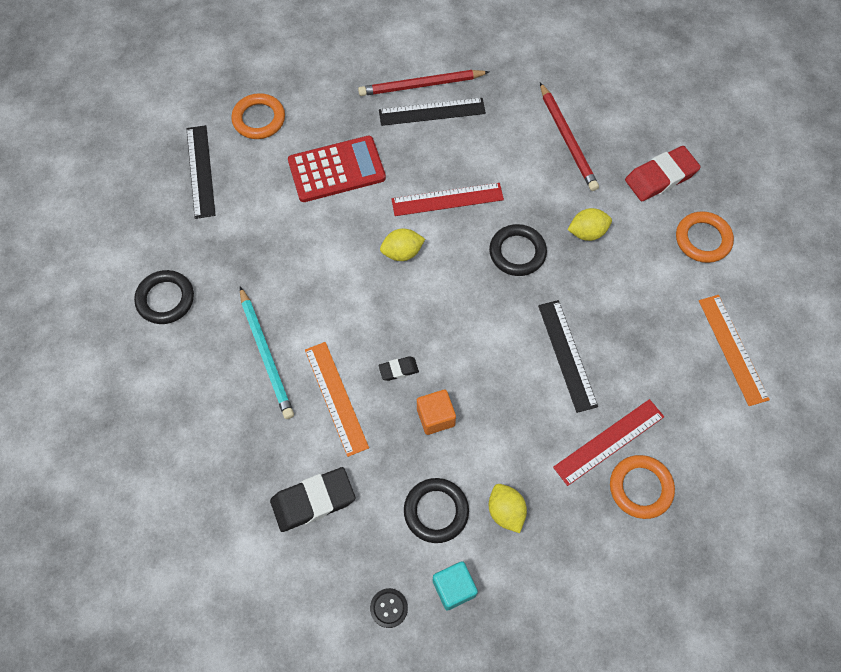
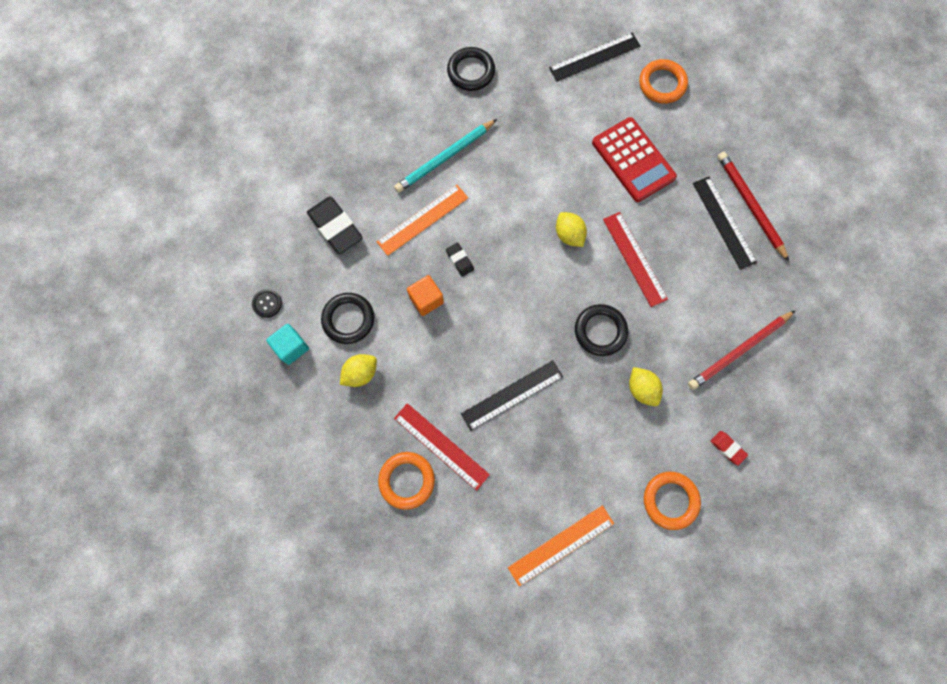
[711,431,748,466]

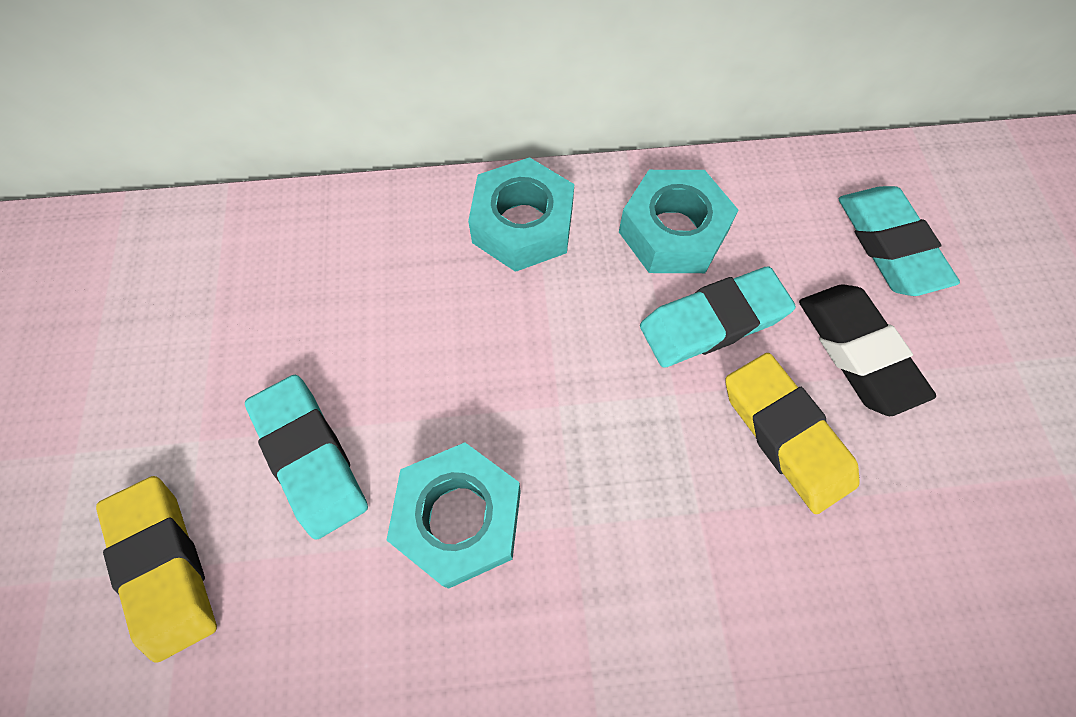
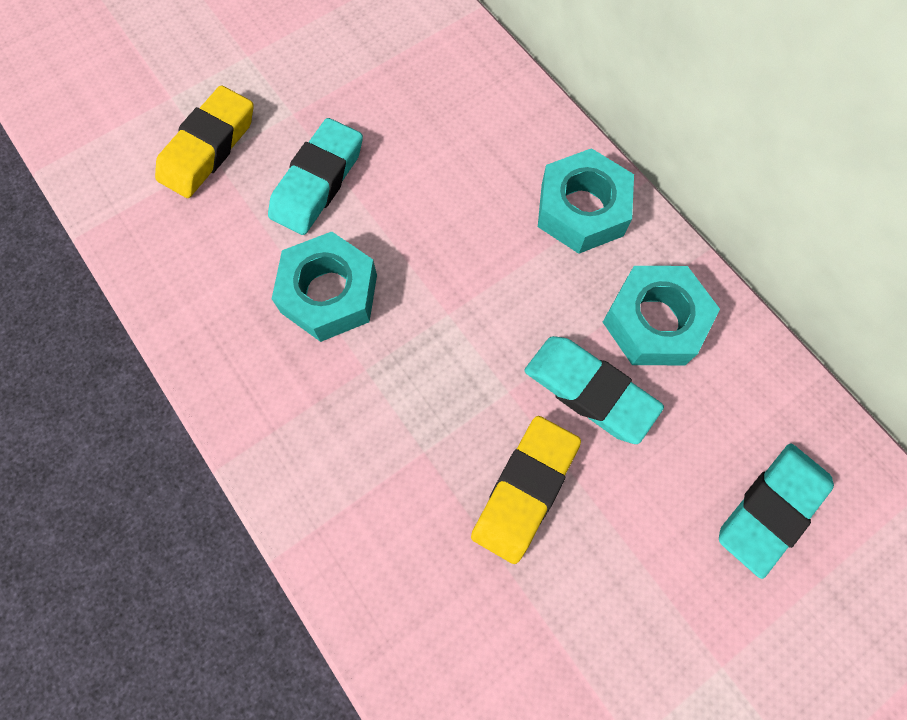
[799,284,936,416] (first image)

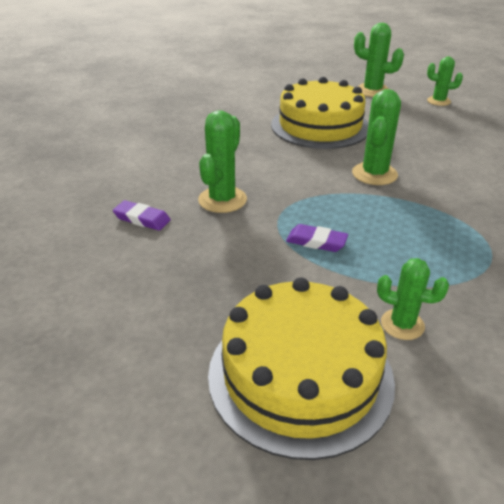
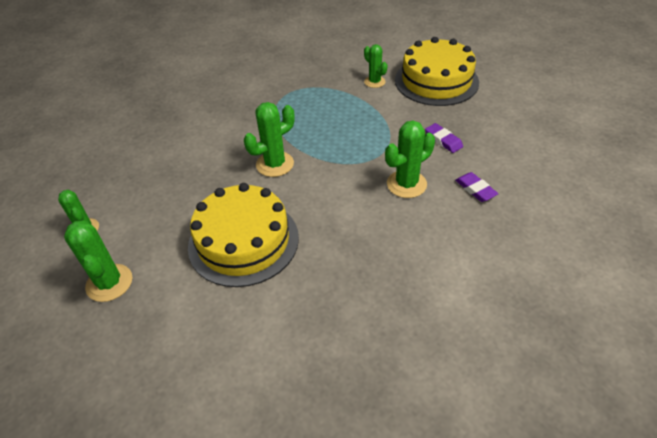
[425,123,463,153]

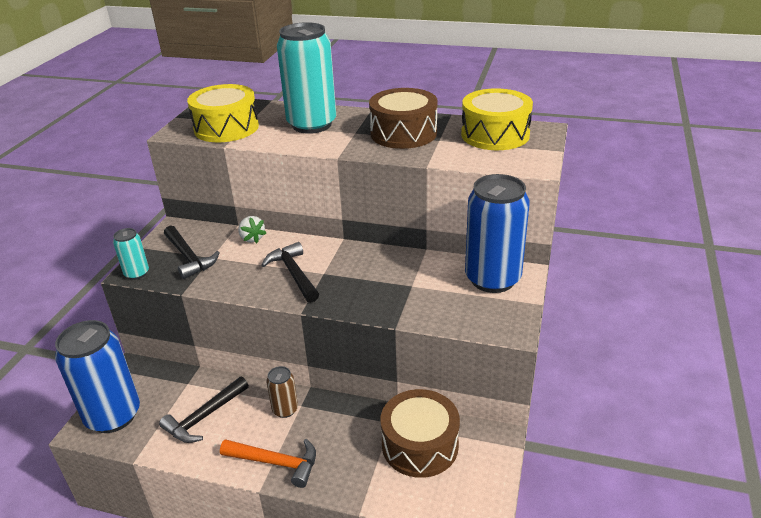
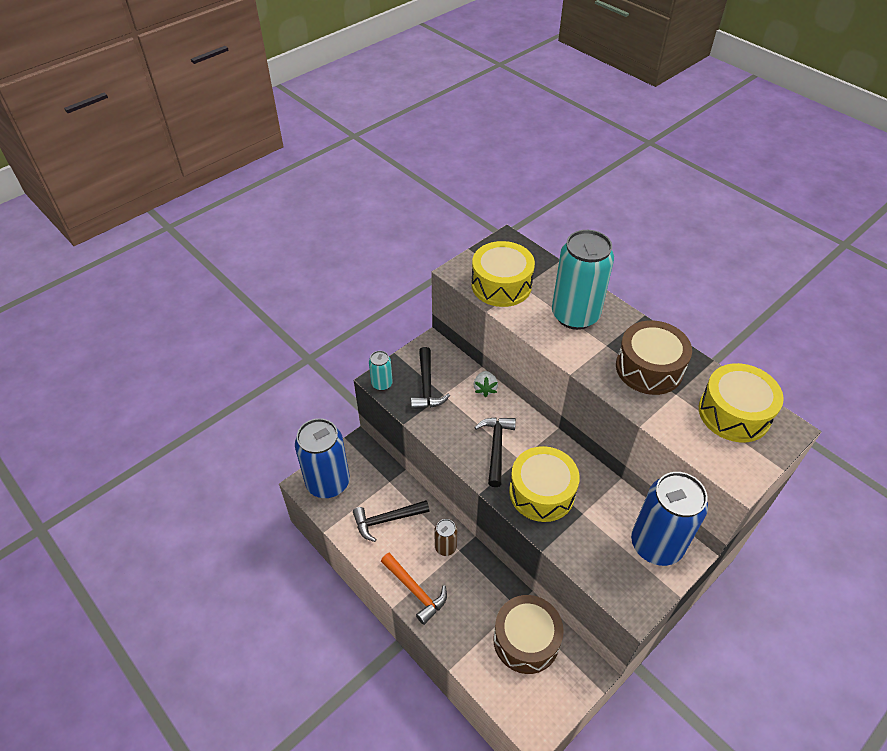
[509,446,580,522]

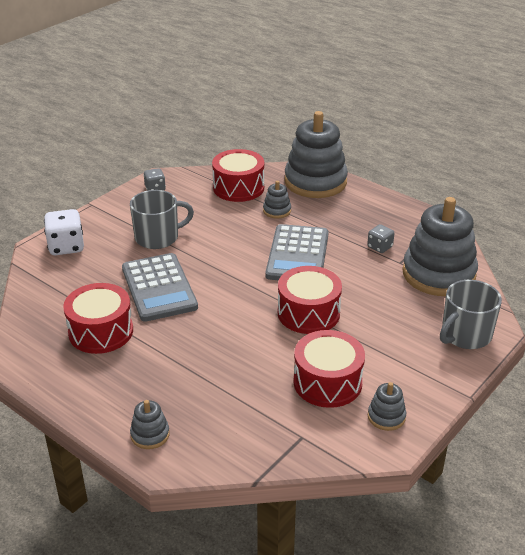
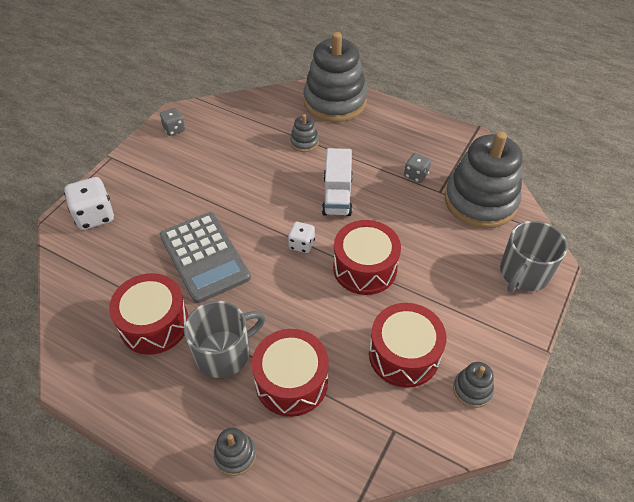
[288,222,315,253]
[184,301,265,378]
[252,329,329,417]
[322,148,353,216]

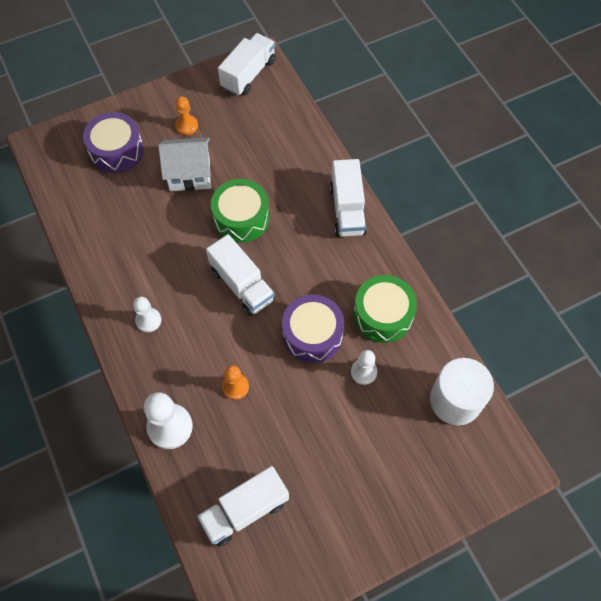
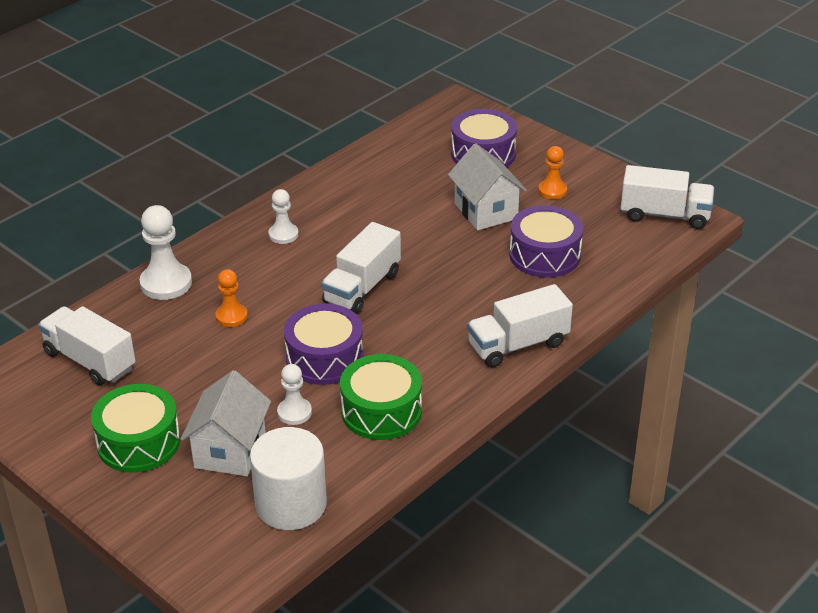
[181,370,271,476]
[509,205,583,278]
[91,384,180,473]

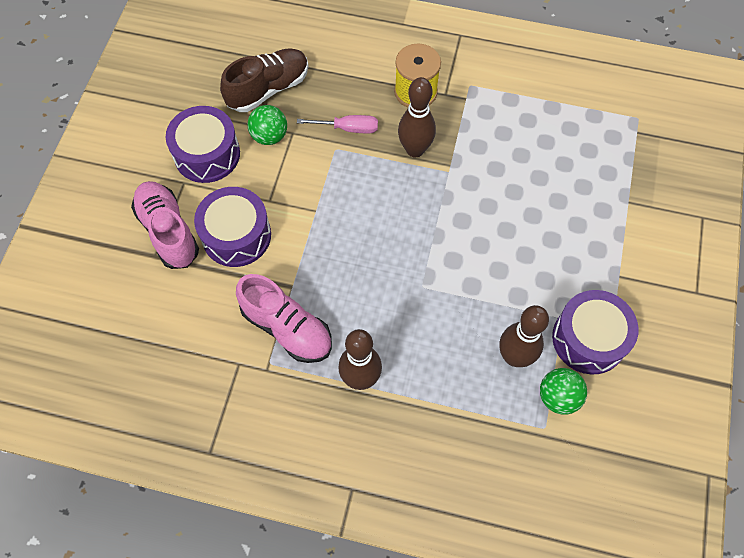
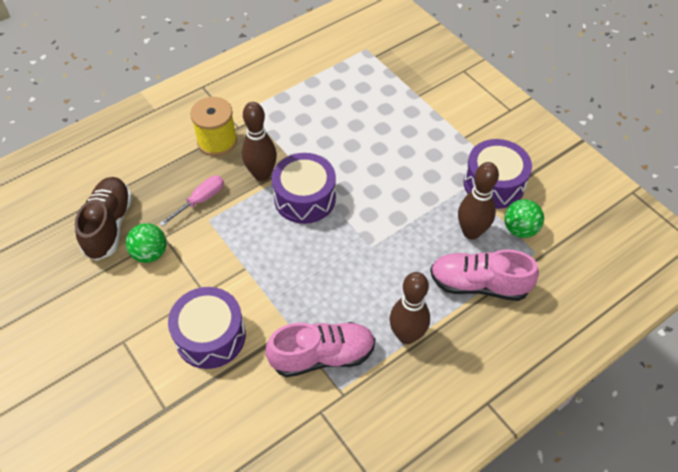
[430,249,539,301]
[272,153,336,224]

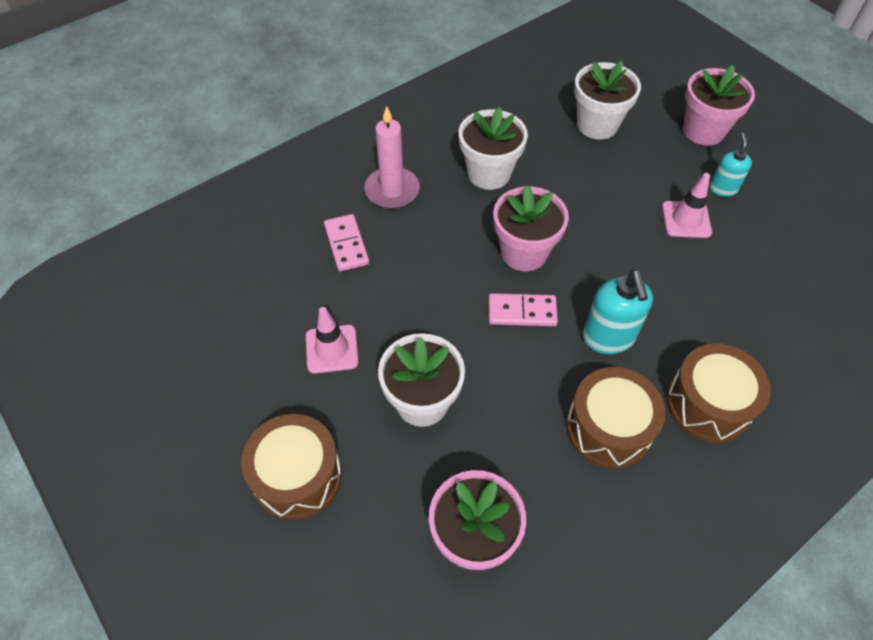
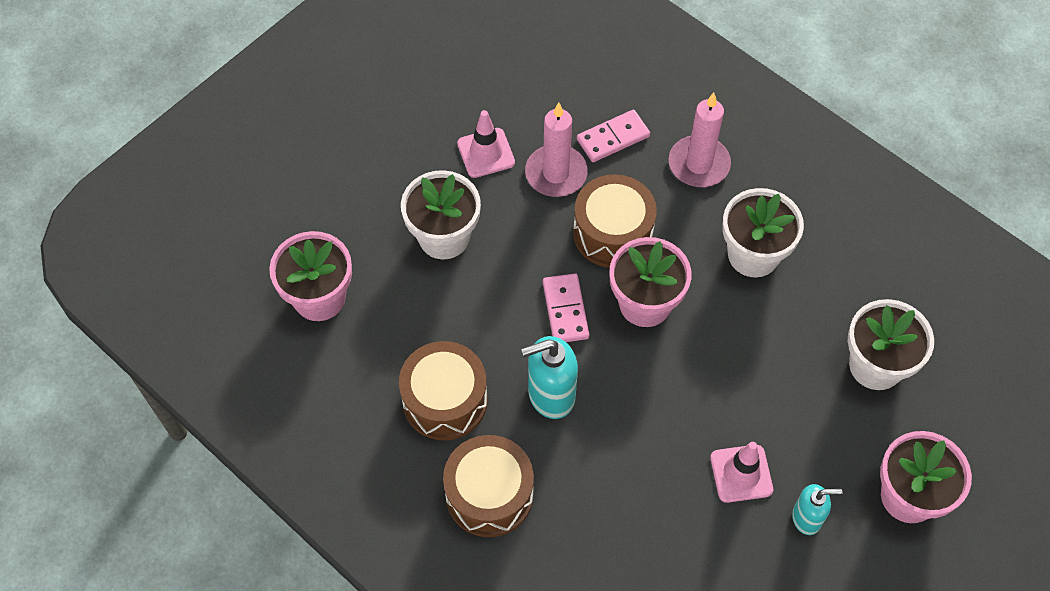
[525,103,588,197]
[573,174,657,268]

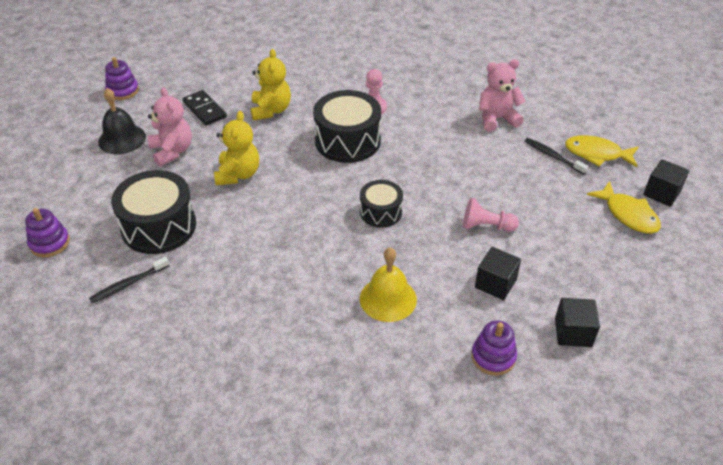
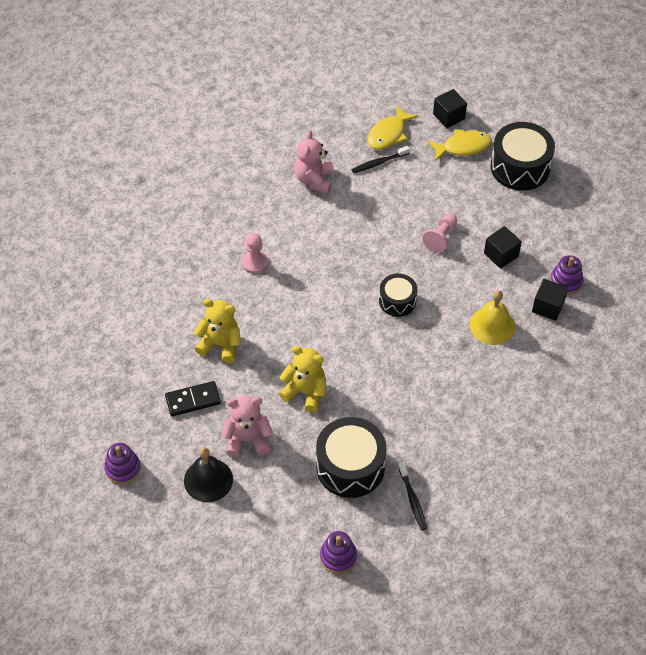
[490,122,555,191]
[532,279,568,321]

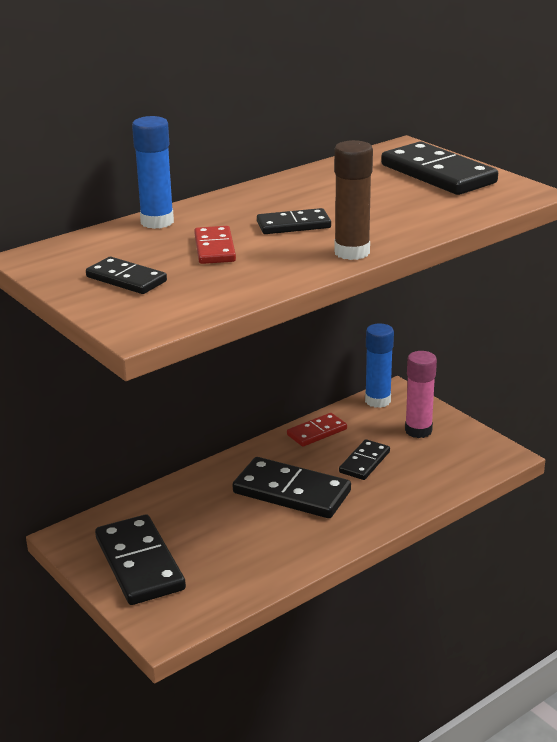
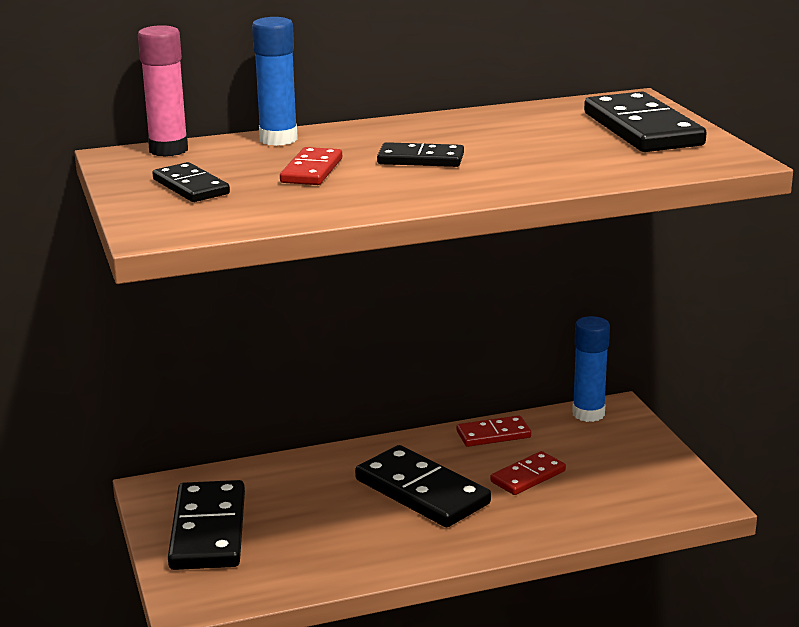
[334,140,373,260] (first image)
[138,25,188,157]
[490,451,566,495]

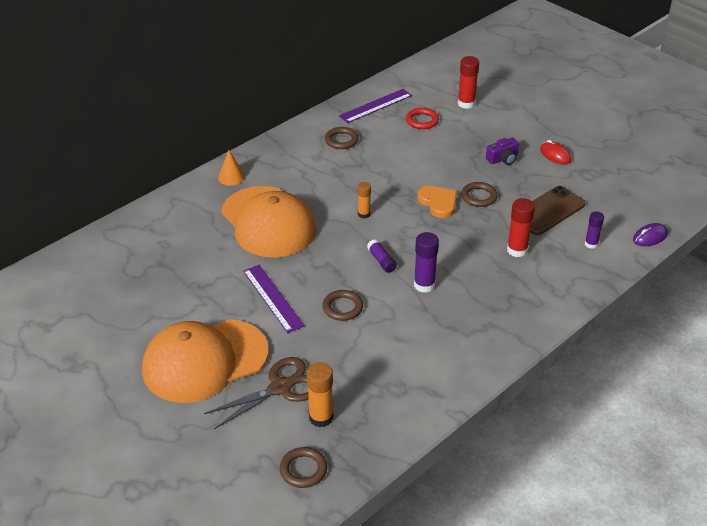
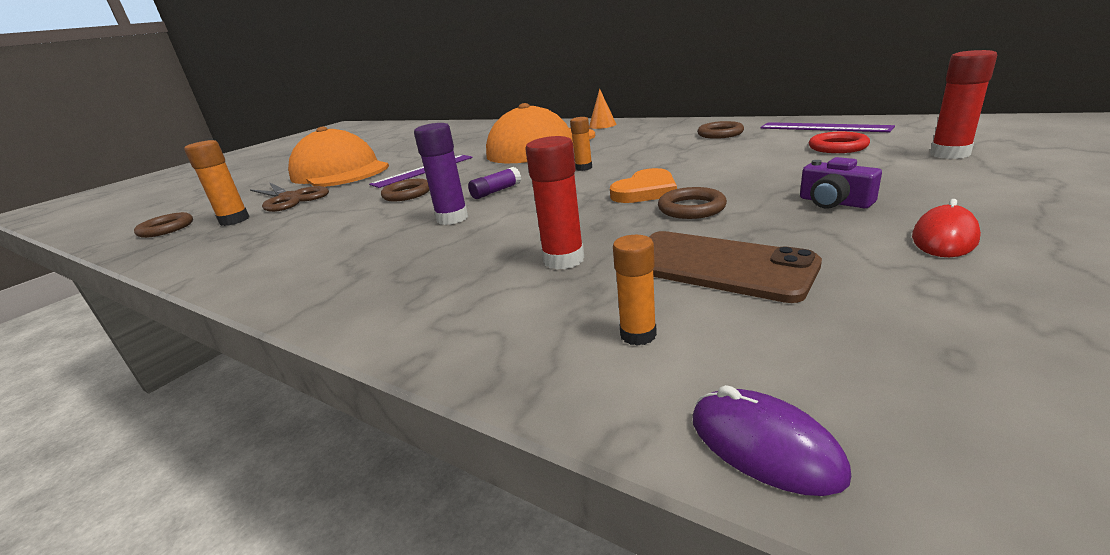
[613,235,657,346]

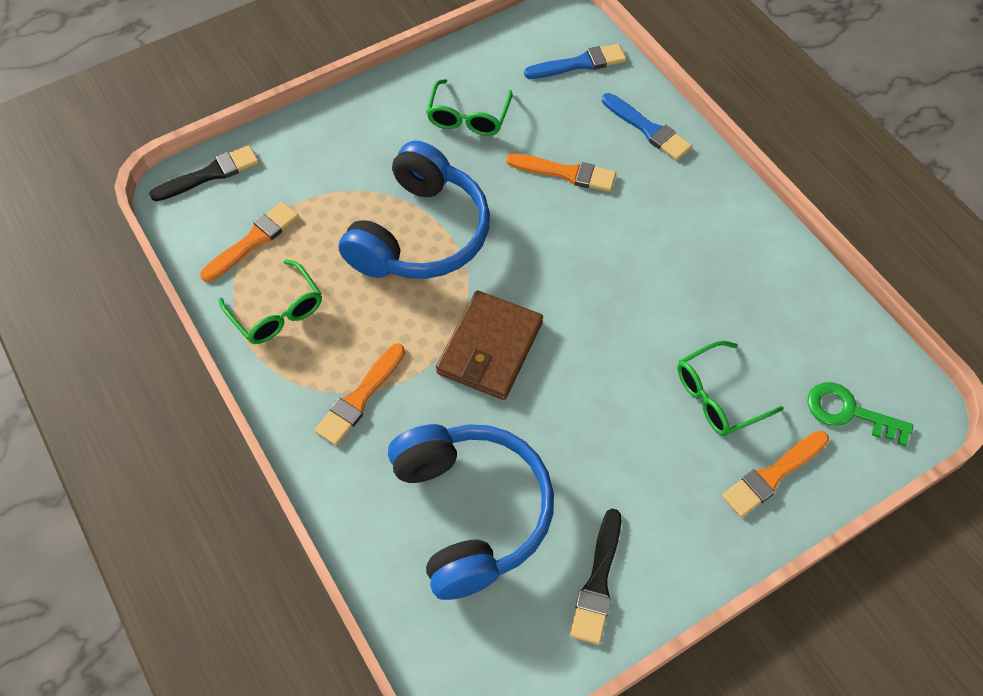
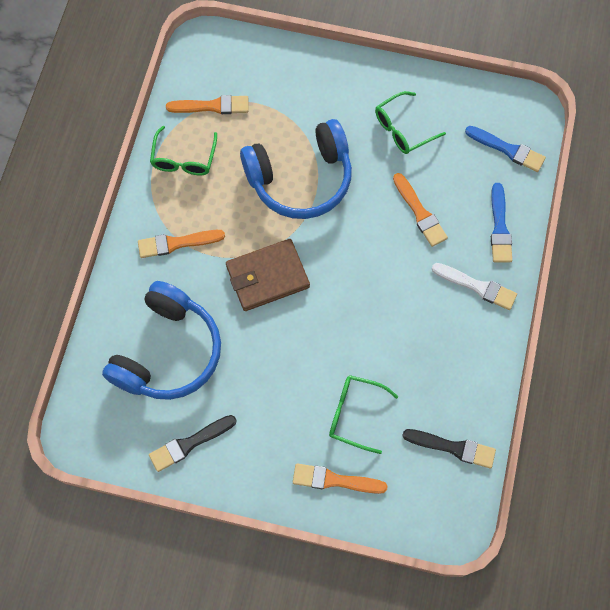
[808,382,914,447] (first image)
[432,263,517,310]
[402,429,496,468]

